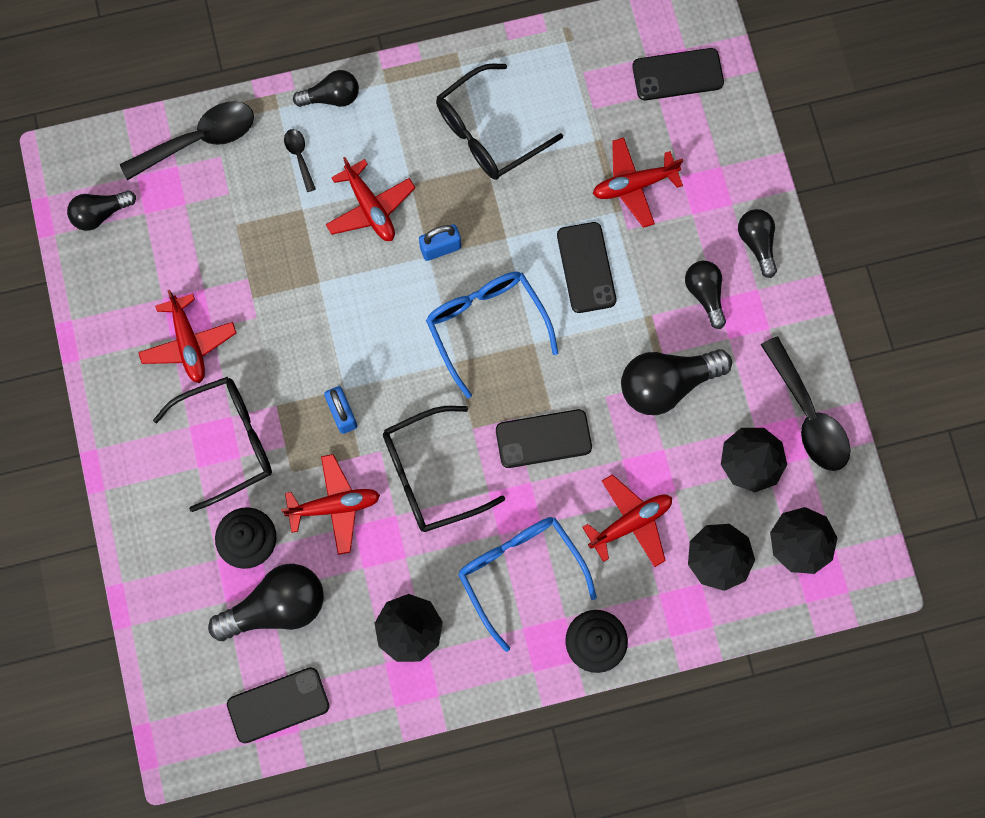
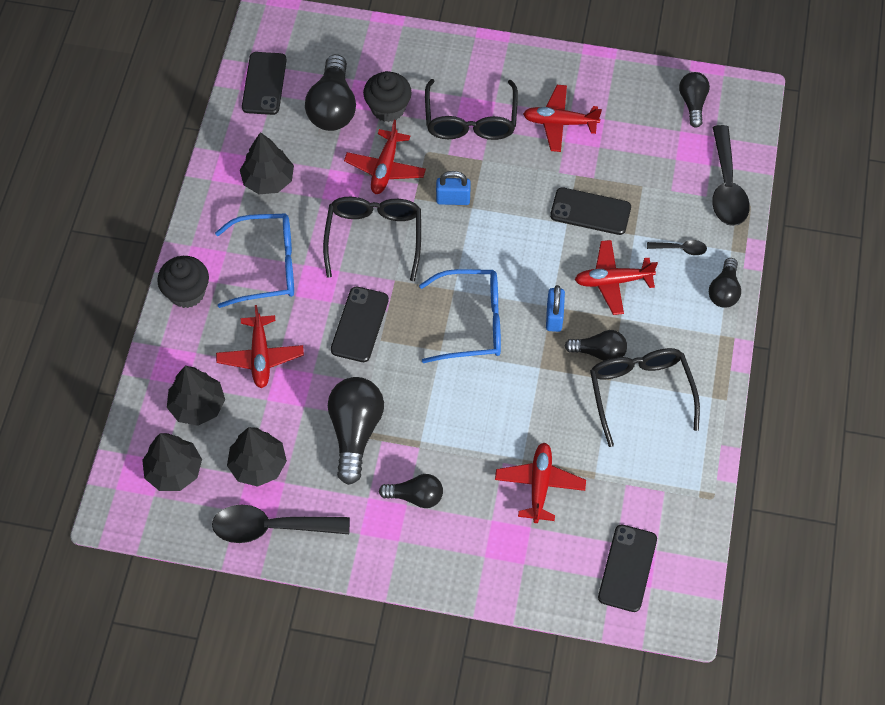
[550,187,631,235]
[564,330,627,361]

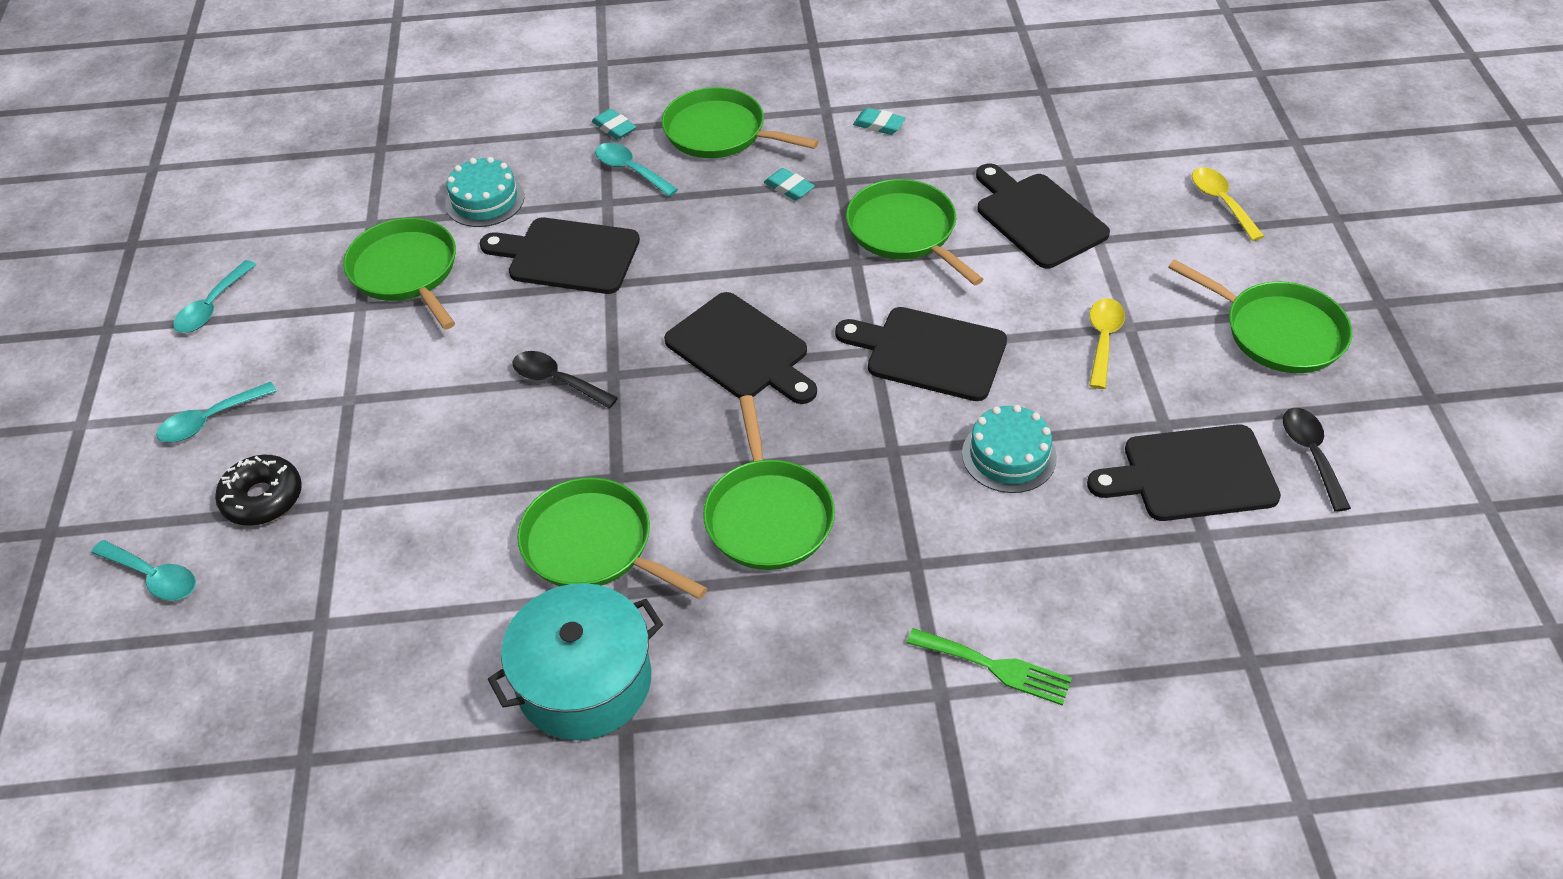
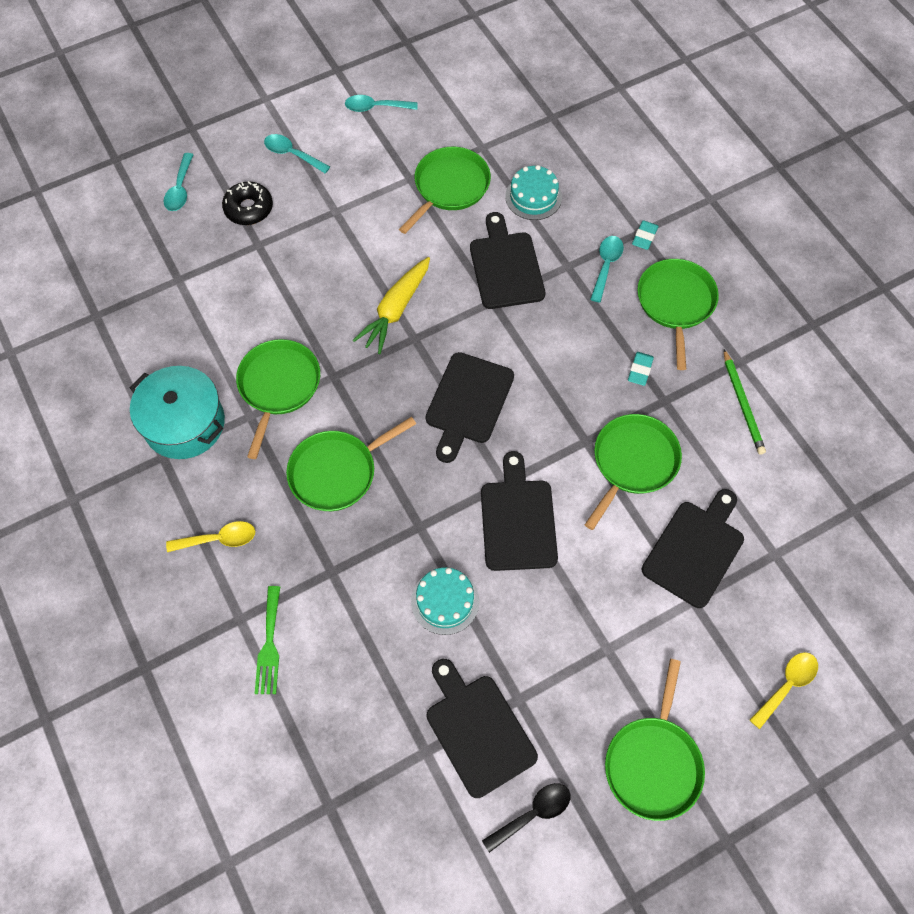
[166,521,255,552]
[353,257,430,354]
[724,349,766,455]

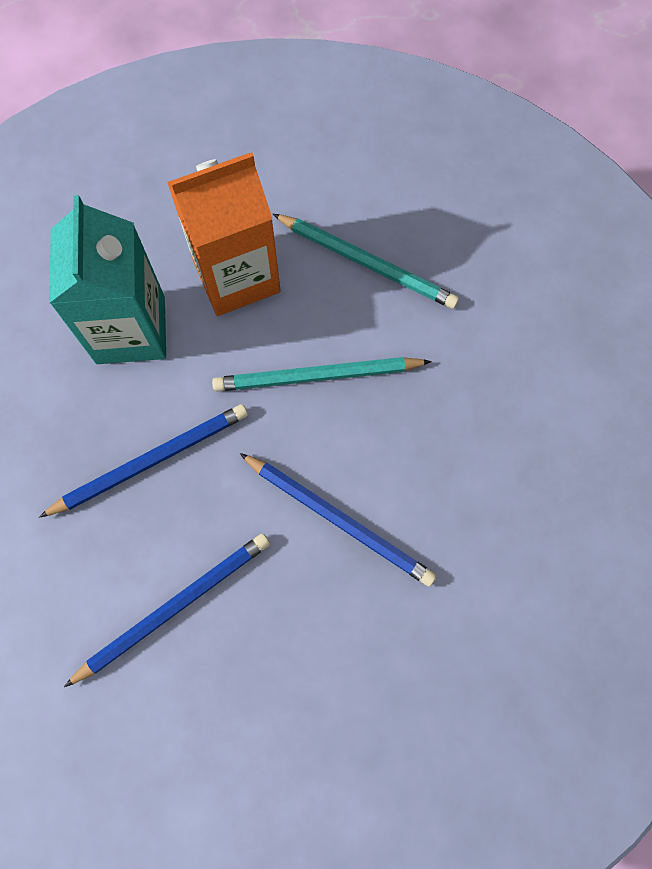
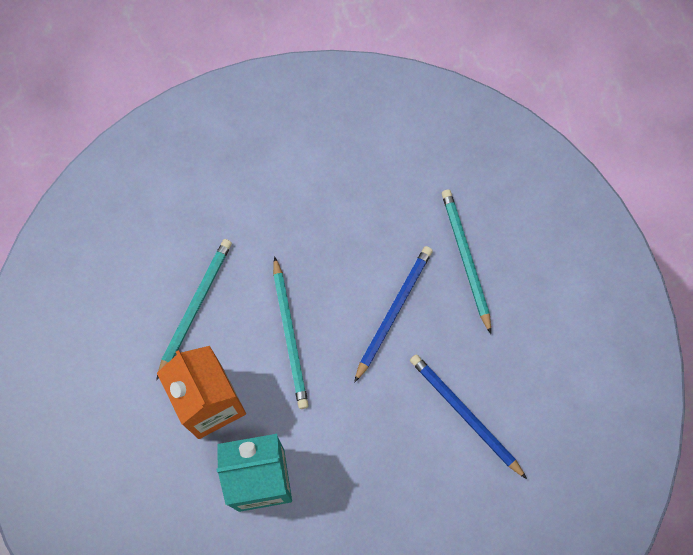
[39,404,248,518] (first image)
[442,189,491,334]

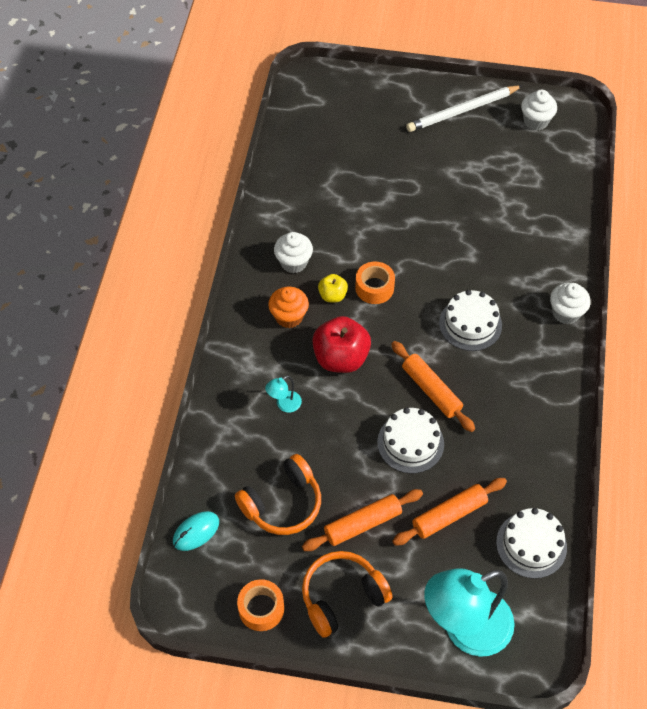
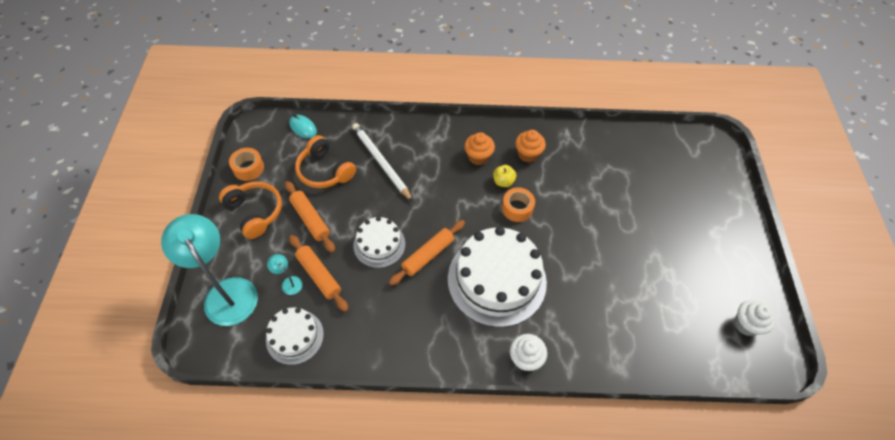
[312,316,371,373] (first image)
[267,254,303,295]
[352,123,413,202]
[515,130,546,163]
[448,226,547,327]

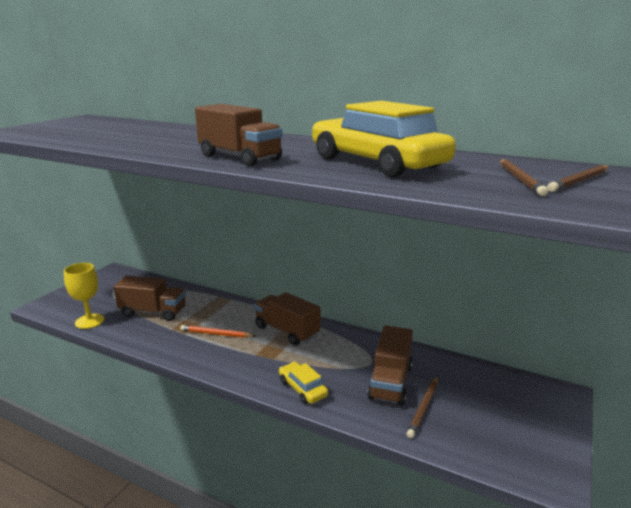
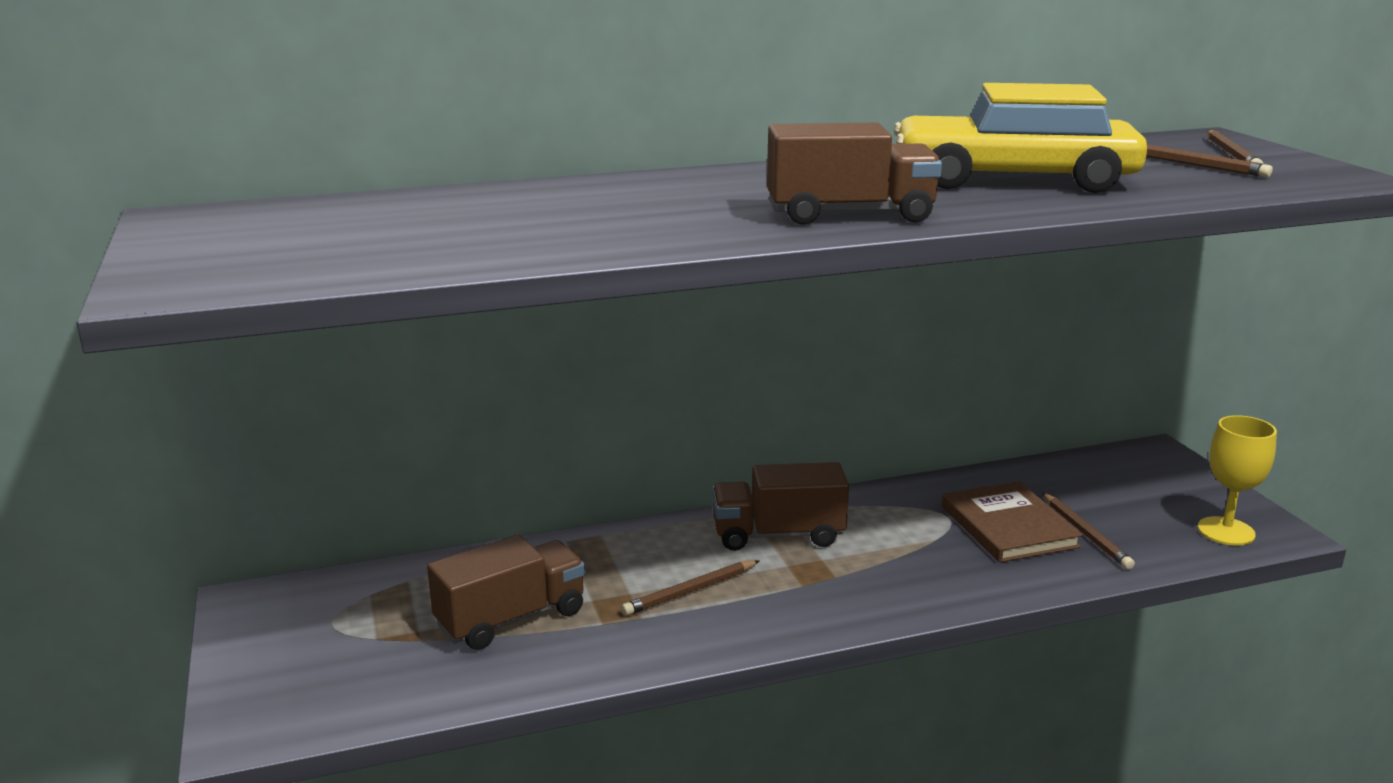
[279,362,328,404] (first image)
[1198,415,1277,545]
[942,481,1083,563]
[621,560,760,616]

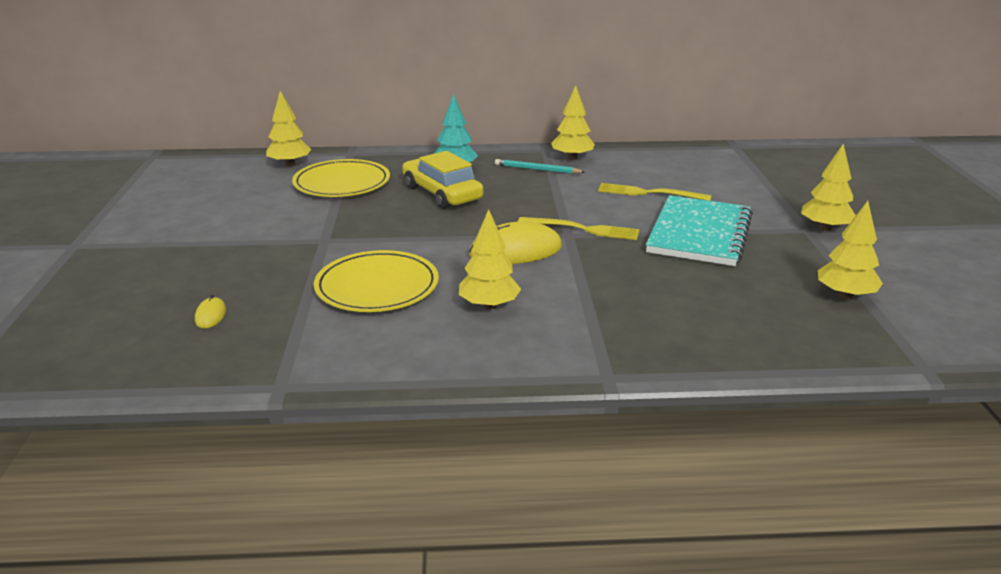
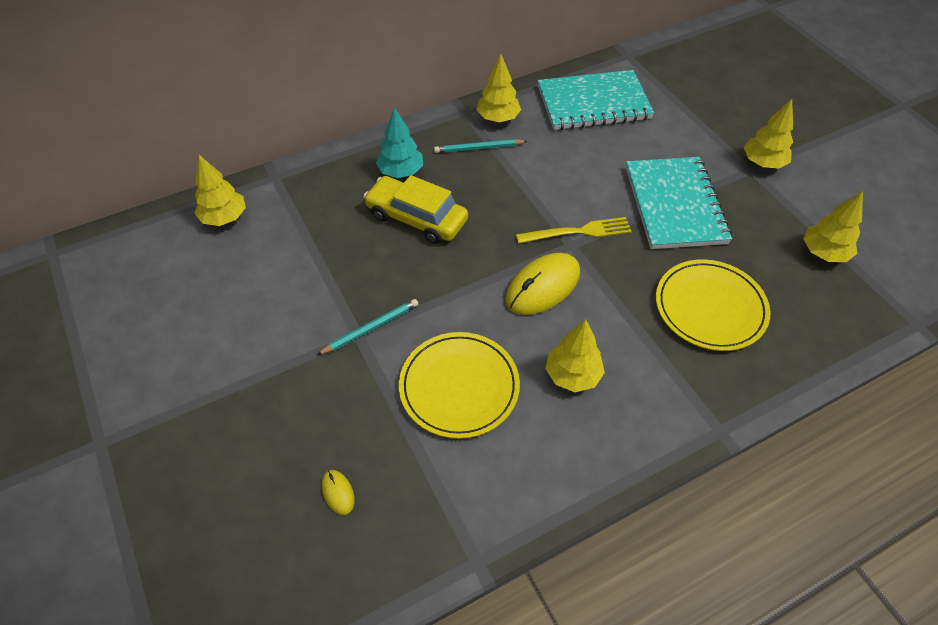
[598,183,711,201] (first image)
[317,299,418,355]
[538,70,654,130]
[656,259,771,351]

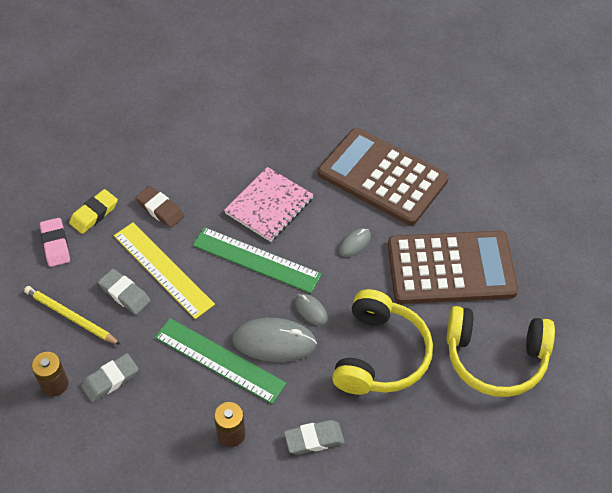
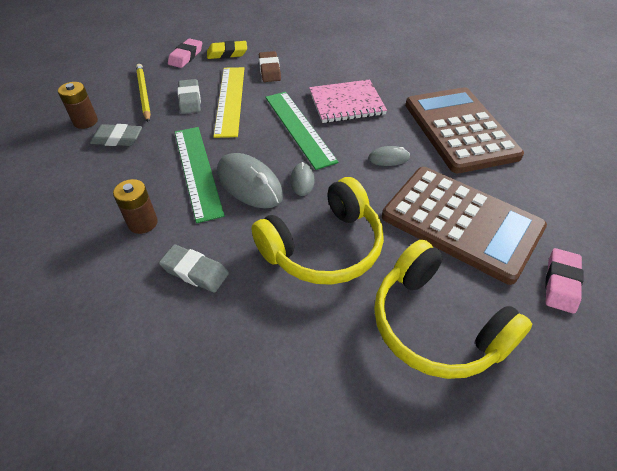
[545,248,583,314]

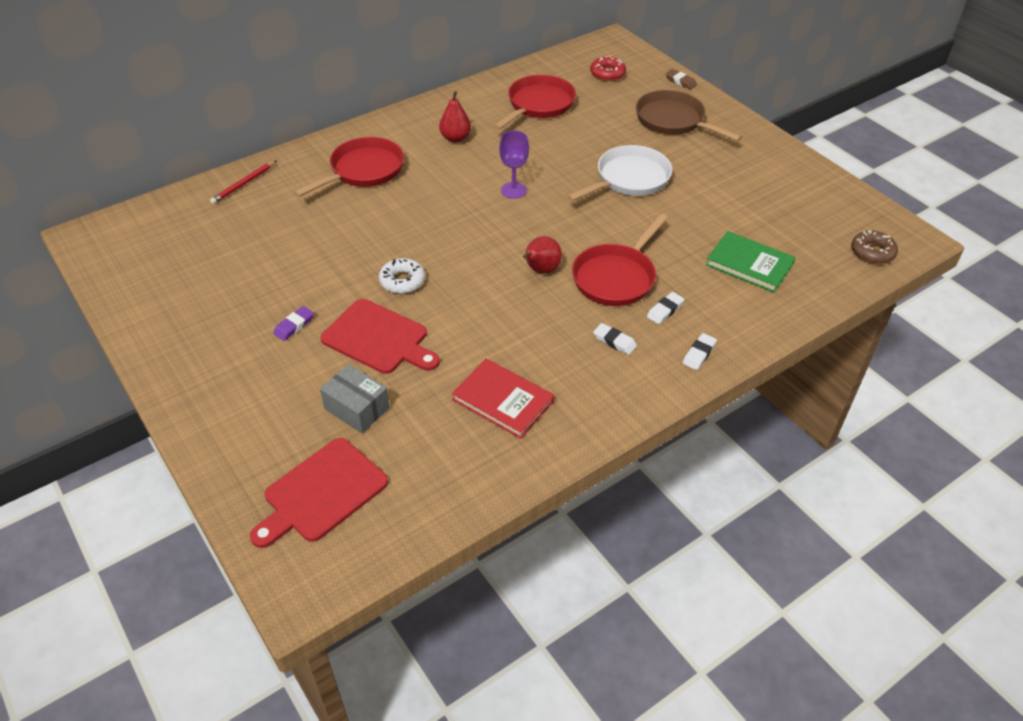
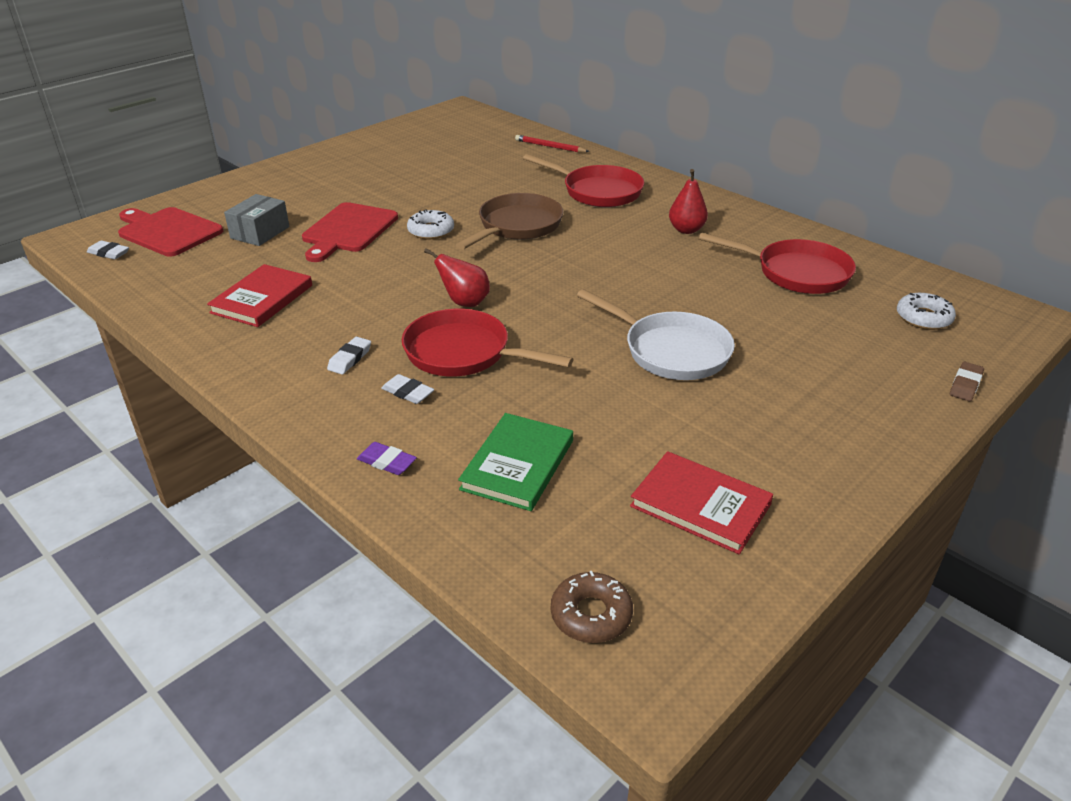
[499,130,529,199] (first image)
[630,451,773,554]
[357,442,417,475]
[456,193,564,250]
[87,240,129,260]
[897,293,956,330]

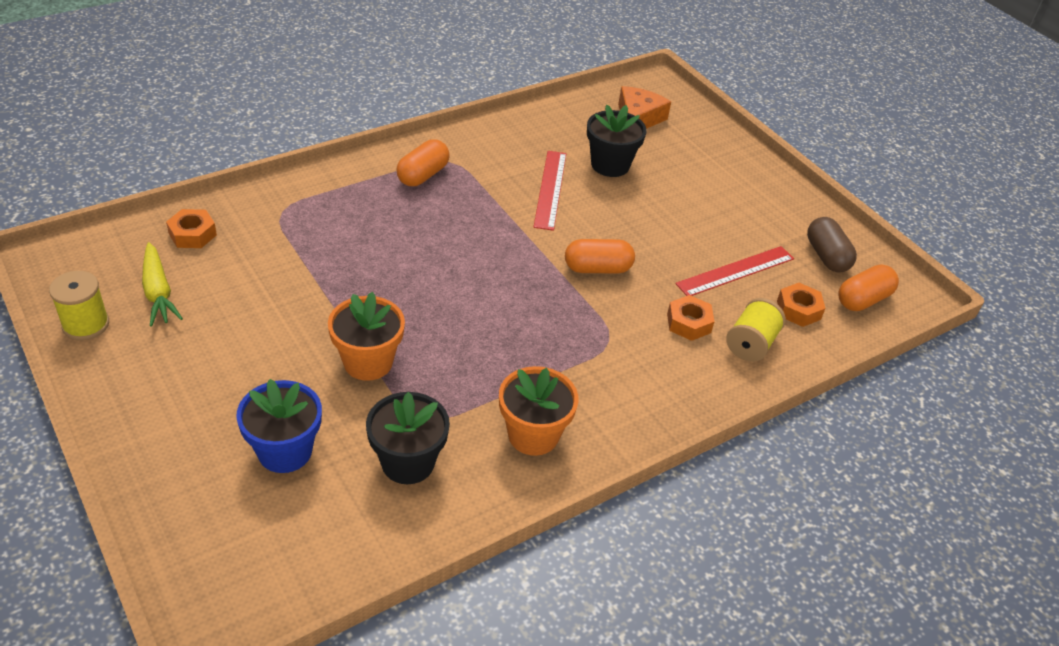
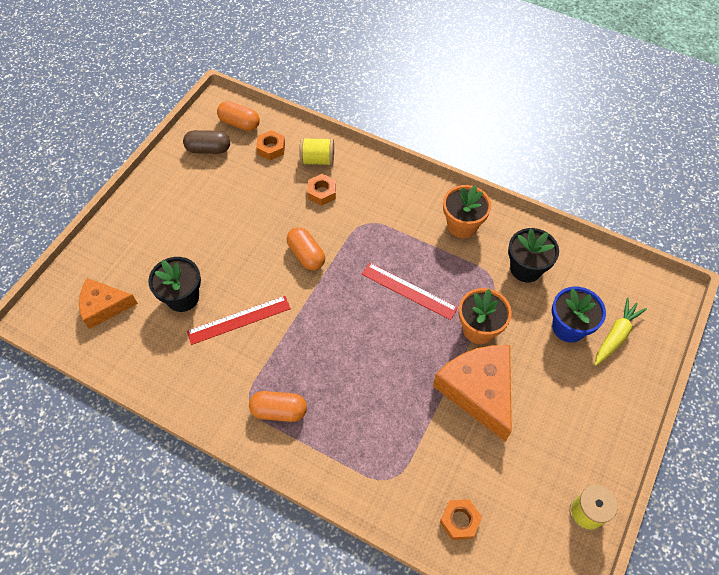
[433,345,512,442]
[595,298,647,366]
[362,263,458,320]
[183,130,230,154]

